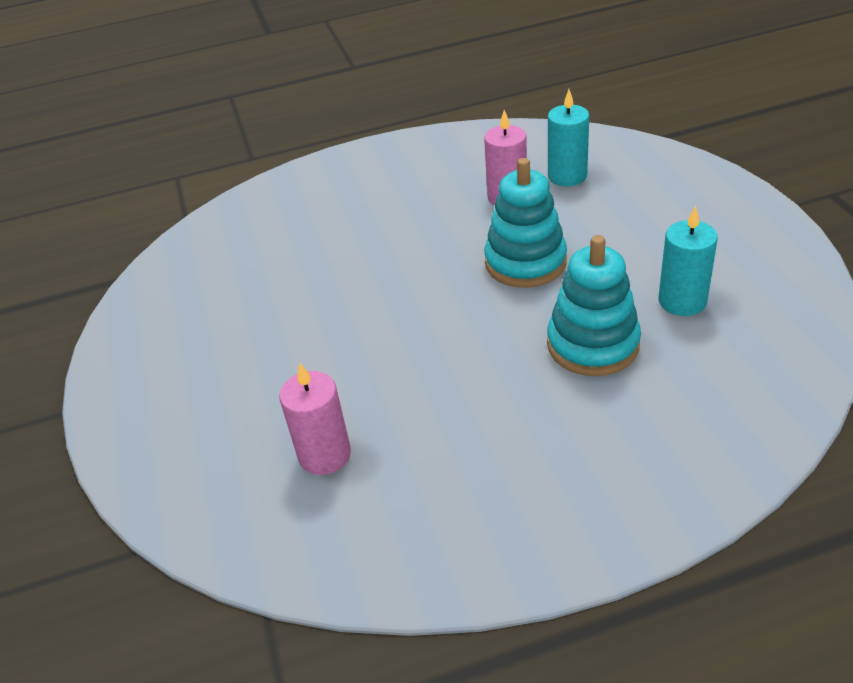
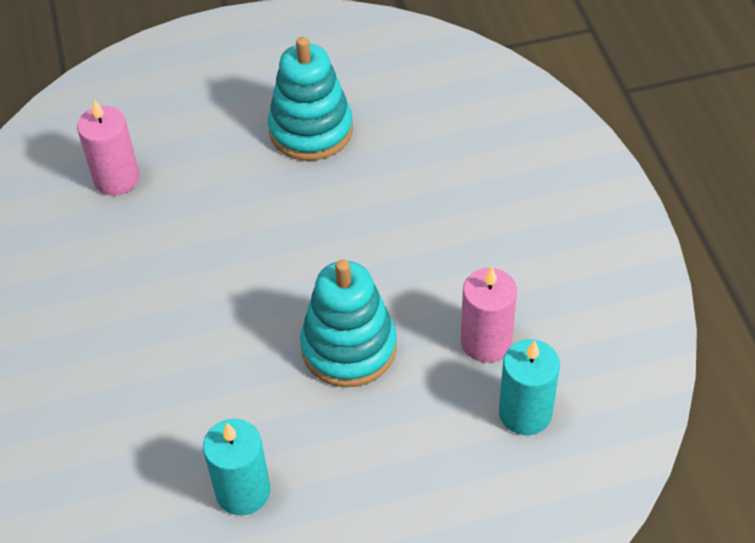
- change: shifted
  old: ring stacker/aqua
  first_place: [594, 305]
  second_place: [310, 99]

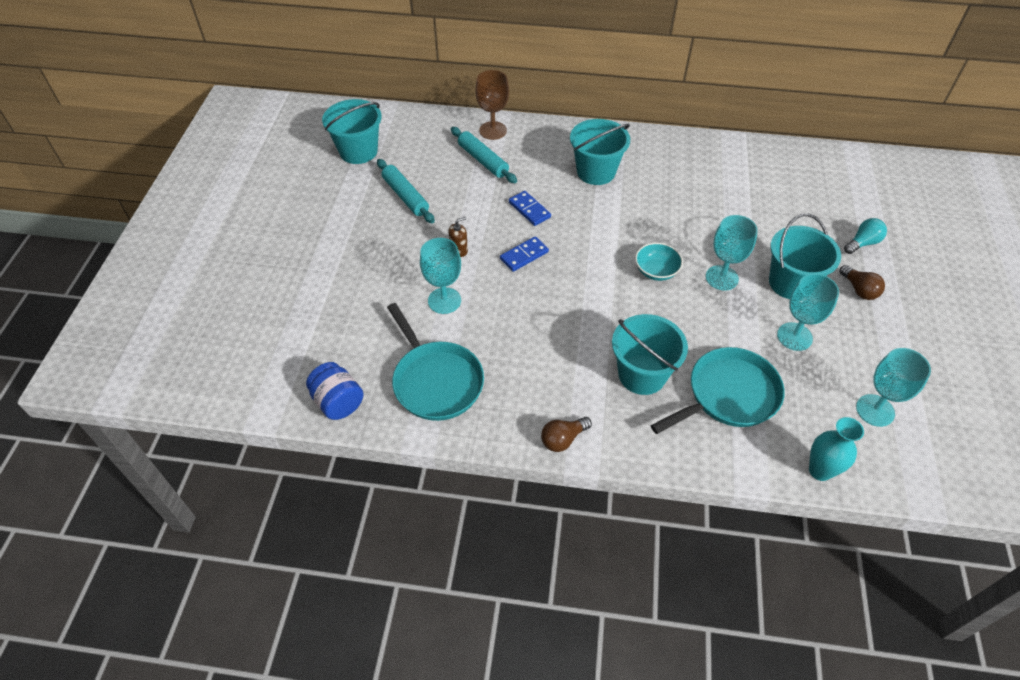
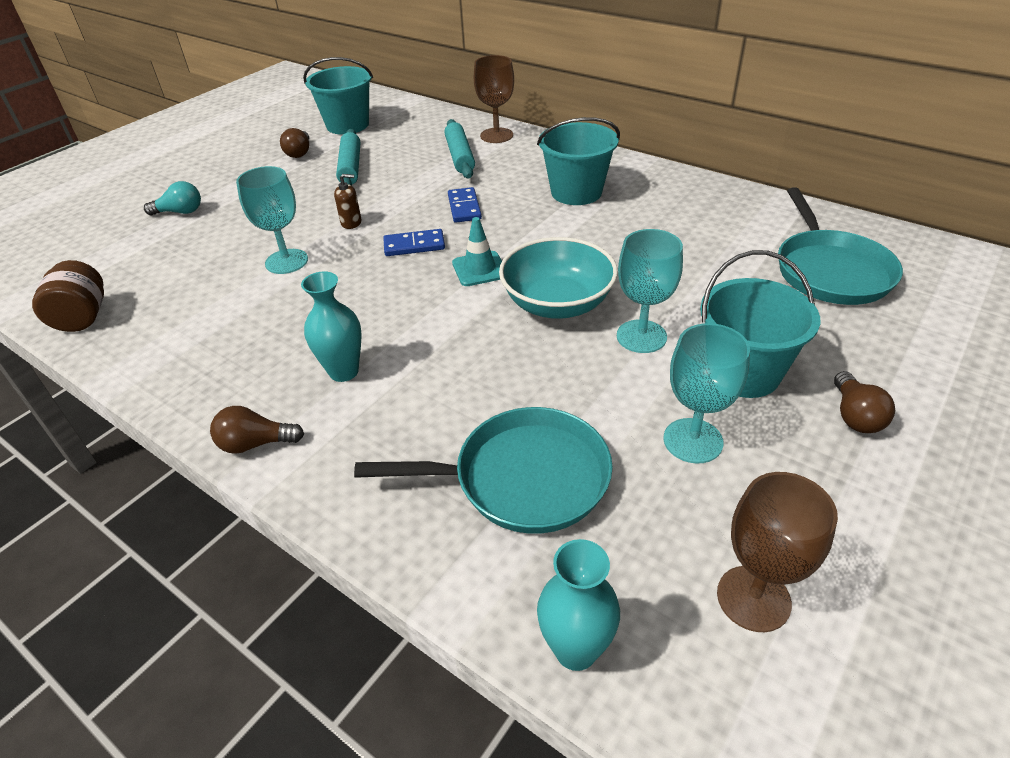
- change: repainted
  old: jam jar/blue
  new: jam jar/russet
  first_place: [335, 391]
  second_place: [68, 296]
- change: shifted
  old: skillet/aqua
  first_place: [435, 362]
  second_place: [840, 246]
- change: gone
  old: bucket/aqua
  first_place: [650, 354]
- change: scaled
  old: bowl/aqua
  first_place: [659, 262]
  second_place: [558, 278]
  factor: 1.68
- change: shifted
  old: light bulb/aqua
  first_place: [865, 236]
  second_place: [172, 198]
- change: repainted
  old: goblet/aqua
  new: goblet/russet
  first_place: [893, 387]
  second_place: [777, 552]
- change: new
  new: light bulb/russet
  second_place: [294, 143]
- change: new
  new: vase/aqua
  second_place: [331, 326]
- change: new
  new: traffic cone/aqua
  second_place: [477, 251]

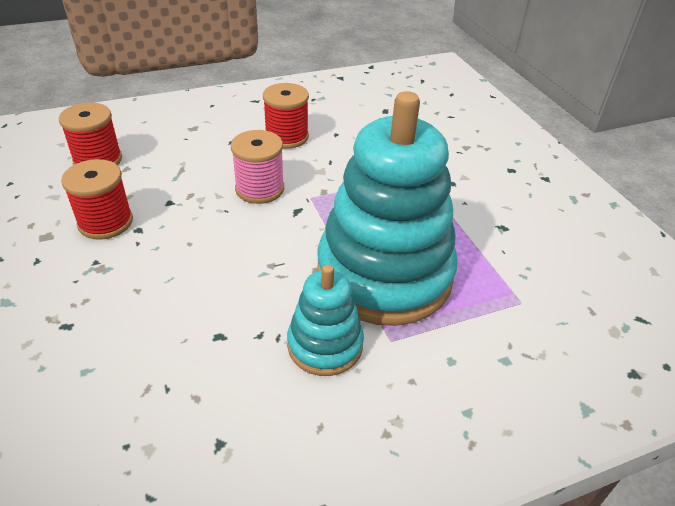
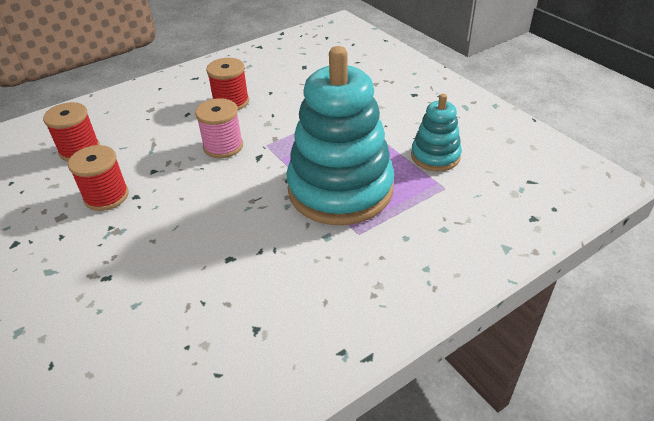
- change: shifted
  old: ring stacker/aqua
  first_place: [325, 320]
  second_place: [436, 132]

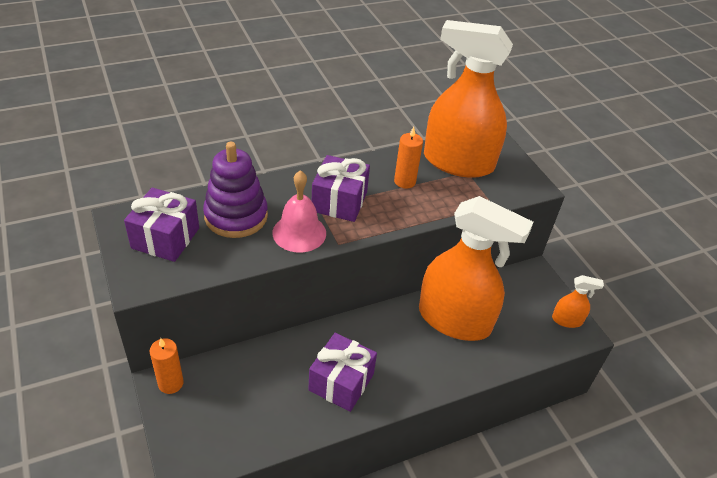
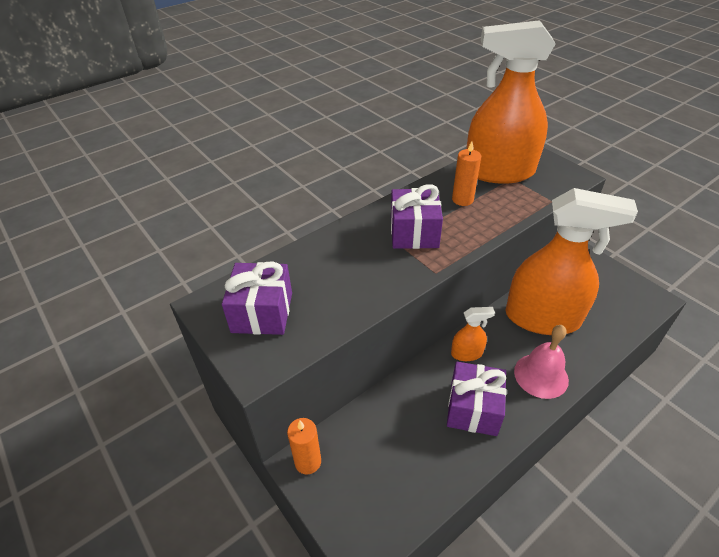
- change: gone
  old: ring stacker/purple
  first_place: [235, 190]
- change: shifted
  old: hand bell/rosy
  first_place: [299, 211]
  second_place: [541, 362]
- change: shifted
  old: sprayer/bright orange
  first_place: [578, 301]
  second_place: [473, 334]

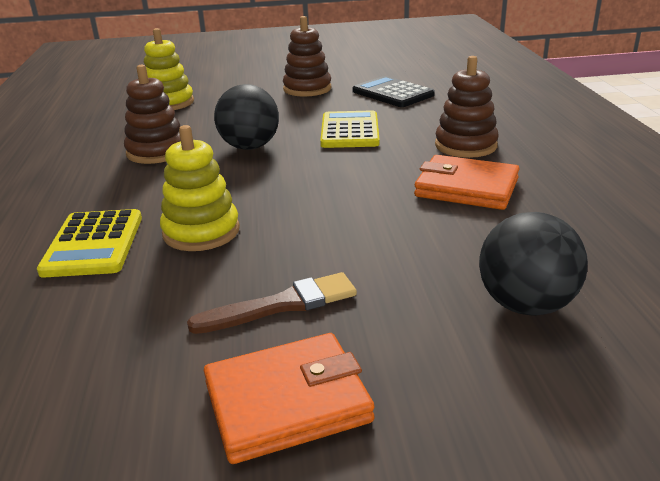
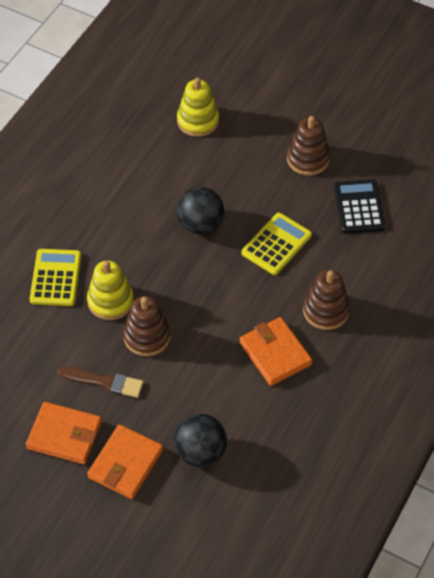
- change: rotated
  old: adding machine/golden
  first_place: [89, 243]
  second_place: [55, 277]
  degrees: 150
- change: shifted
  old: ring stacker/russet
  first_place: [152, 114]
  second_place: [147, 326]
- change: new
  new: card wallet/bright orange
  second_place: [125, 461]

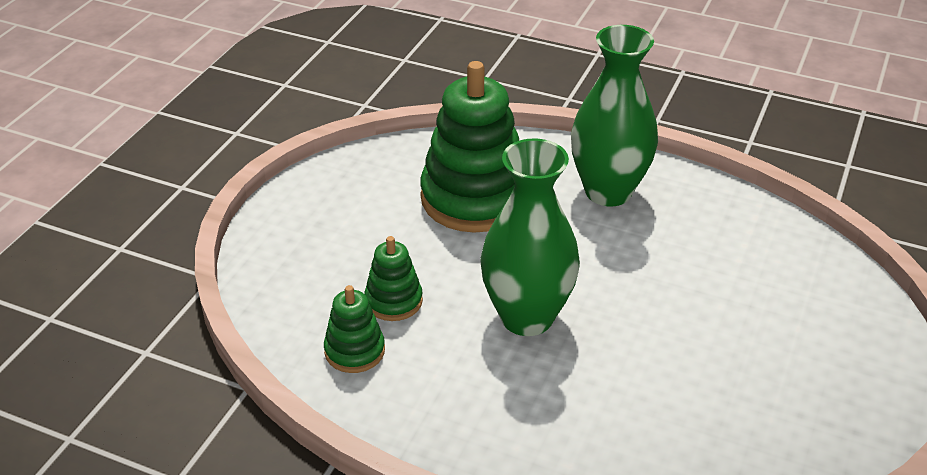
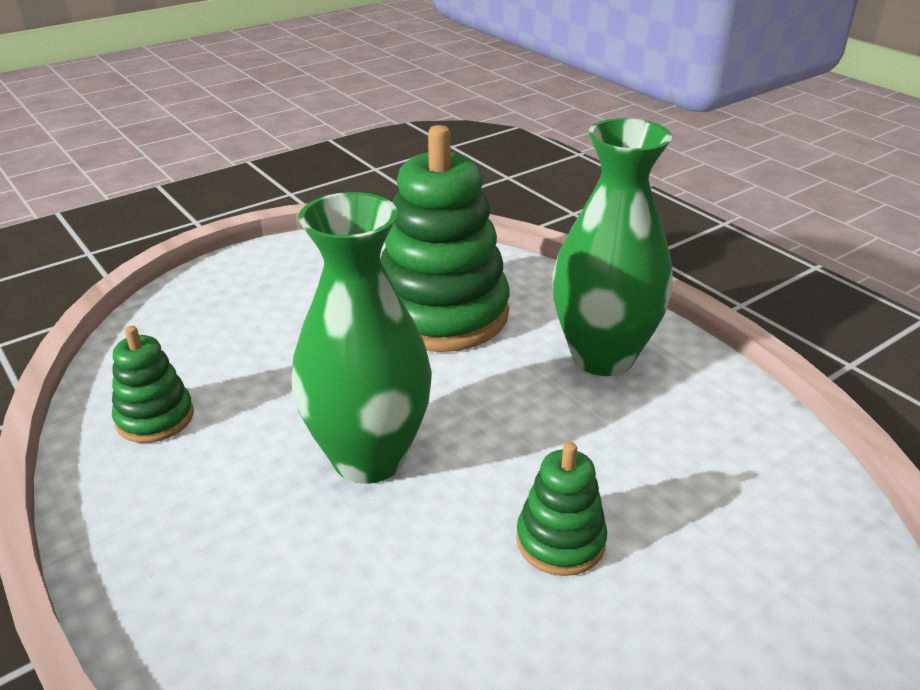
- change: shifted
  old: ring stacker/green
  first_place: [393, 278]
  second_place: [561, 509]

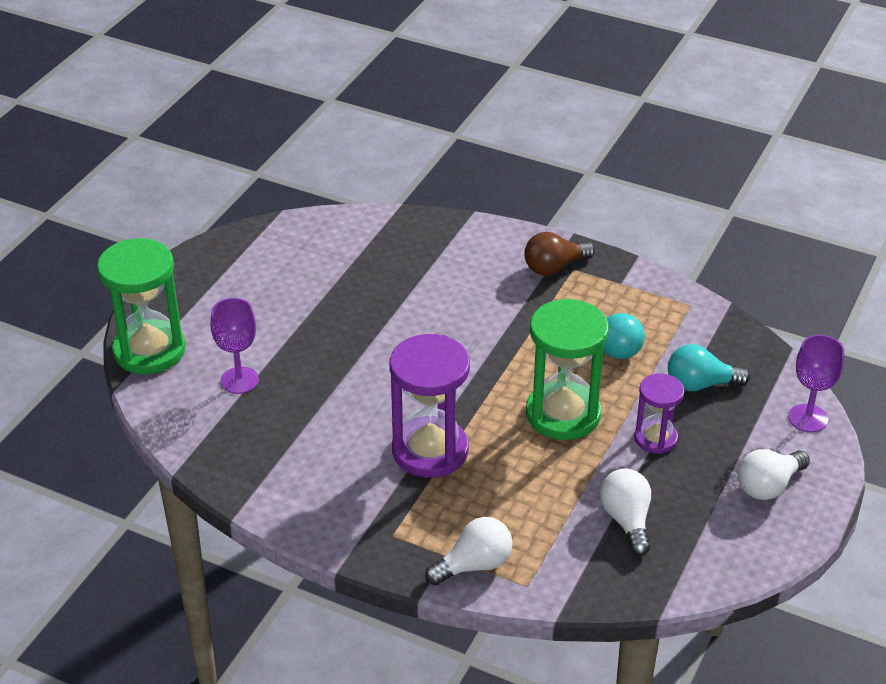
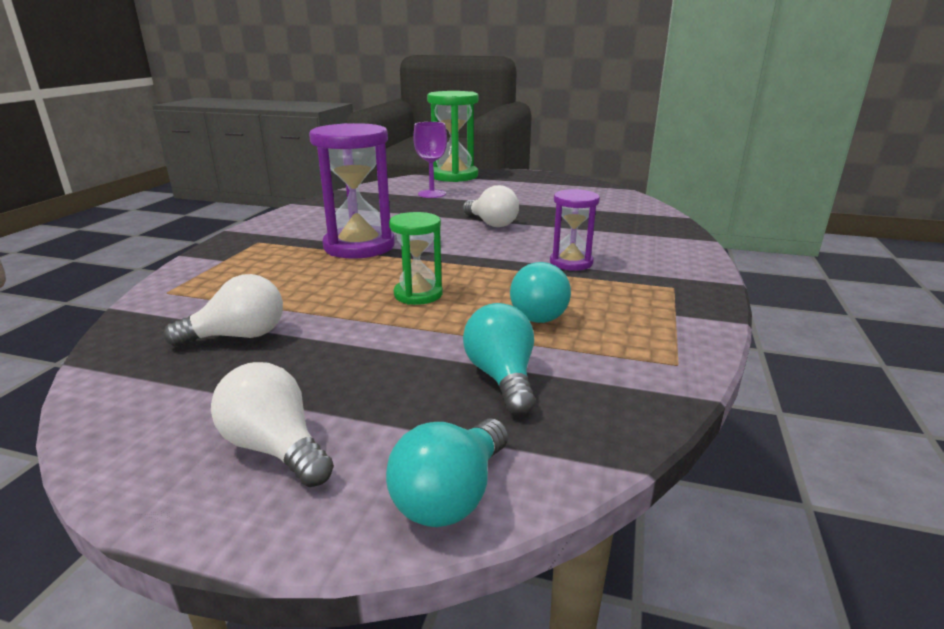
- change: shifted
  old: light bulb/snow-white
  first_place: [469, 551]
  second_place: [491, 206]
- change: gone
  old: light bulb/russet
  first_place: [559, 253]
- change: scaled
  old: sandglass/green
  first_place: [567, 369]
  second_place: [415, 258]
  factor: 0.57
- change: shifted
  old: sandglass/purple
  first_place: [659, 414]
  second_place: [575, 230]
- change: swapped
  old: goblet/purple
  new: light bulb/aqua
  first_place: [816, 383]
  second_place: [447, 472]

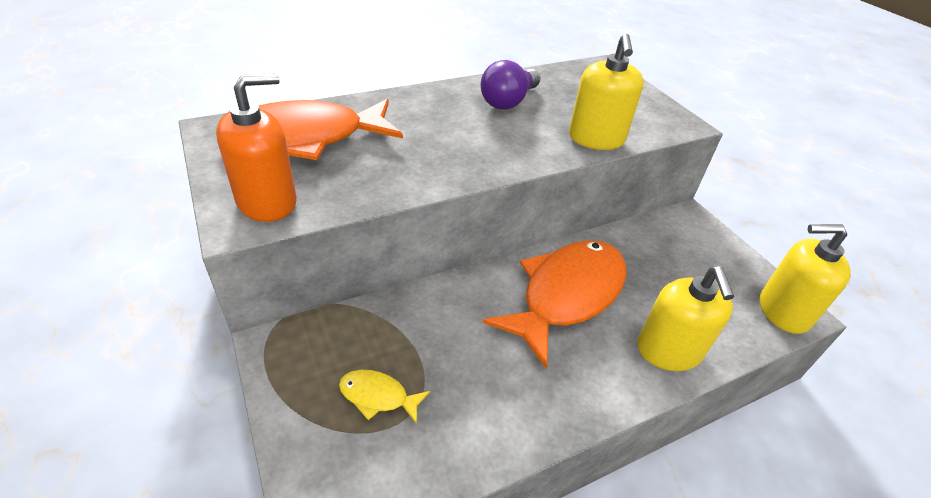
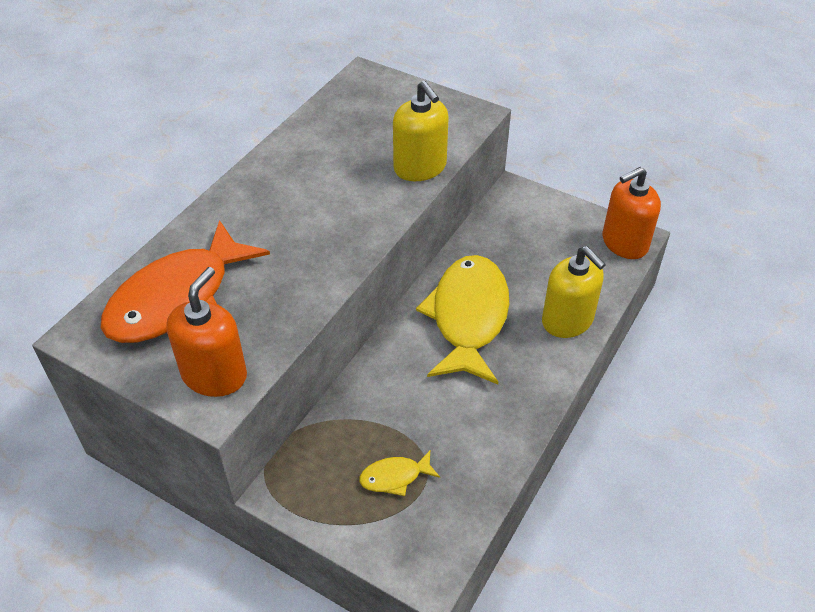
- change: gone
  old: light bulb/purple
  first_place: [510, 85]
- change: repainted
  old: fish figure/bright orange
  new: fish figure/golden
  first_place: [555, 304]
  second_place: [462, 319]
- change: repainted
  old: soap pump/golden
  new: soap pump/bright orange
  first_place: [805, 279]
  second_place: [631, 213]

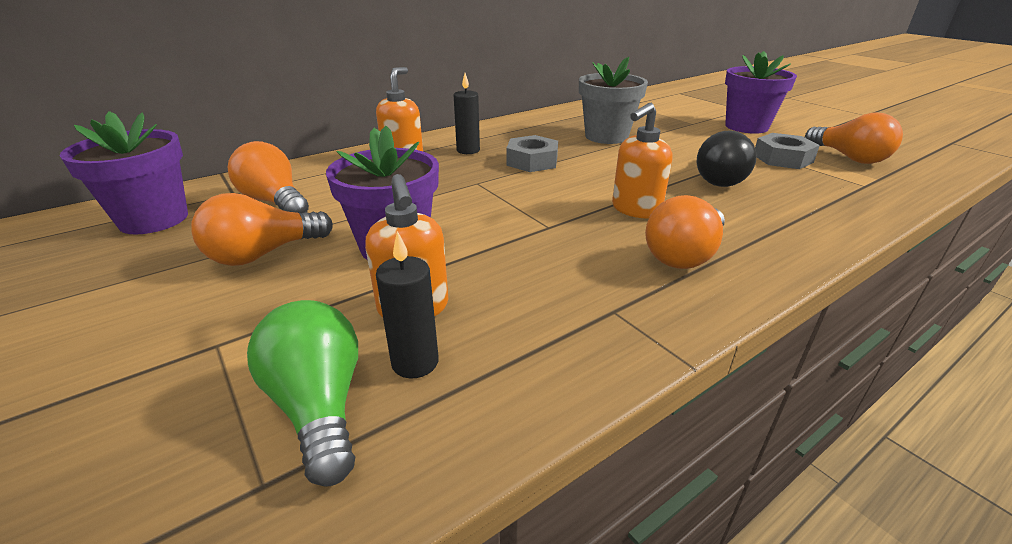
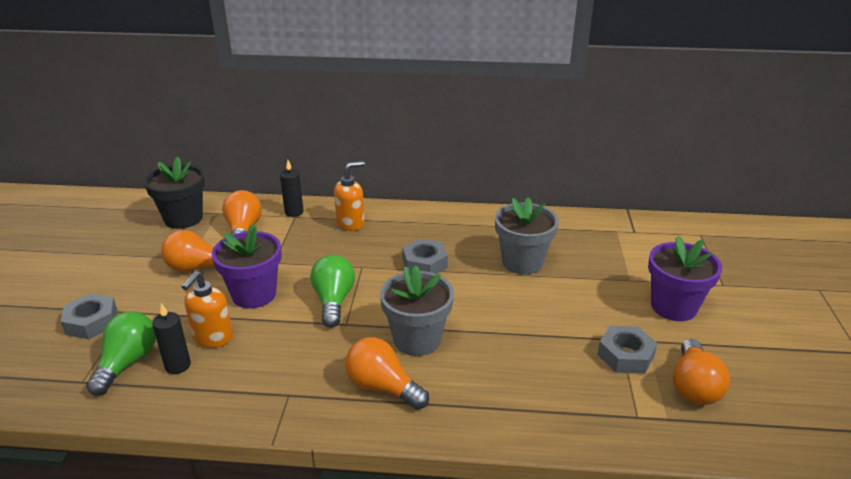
- change: repainted
  old: plant pot/purple
  new: plant pot/jet-black
  first_place: [124, 172]
  second_place: [174, 192]
- change: shifted
  old: wax candle/jet-black
  first_place: [467, 113]
  second_place: [292, 188]
- change: swapped
  old: soap pump/bright orange
  new: plant pot/gray
  first_place: [642, 160]
  second_place: [417, 310]
- change: rotated
  old: light bulb/bright orange
  first_place: [685, 232]
  second_place: [387, 373]
  degrees: 45
- change: gone
  old: light bulb/jet-black
  first_place: [727, 159]
- change: new
  new: hexagon nut/gray
  second_place: [89, 316]
- change: new
  new: light bulb/green
  second_place: [332, 291]

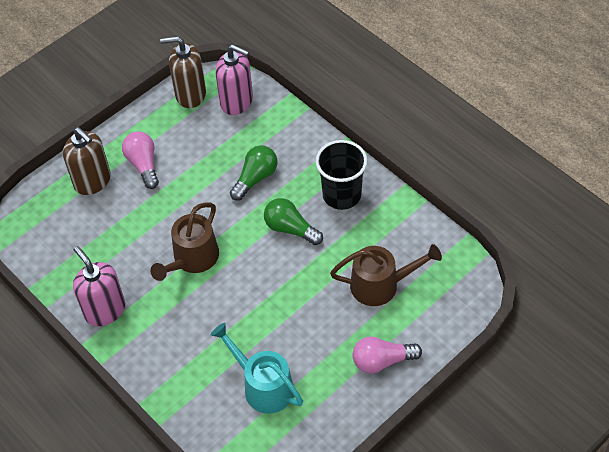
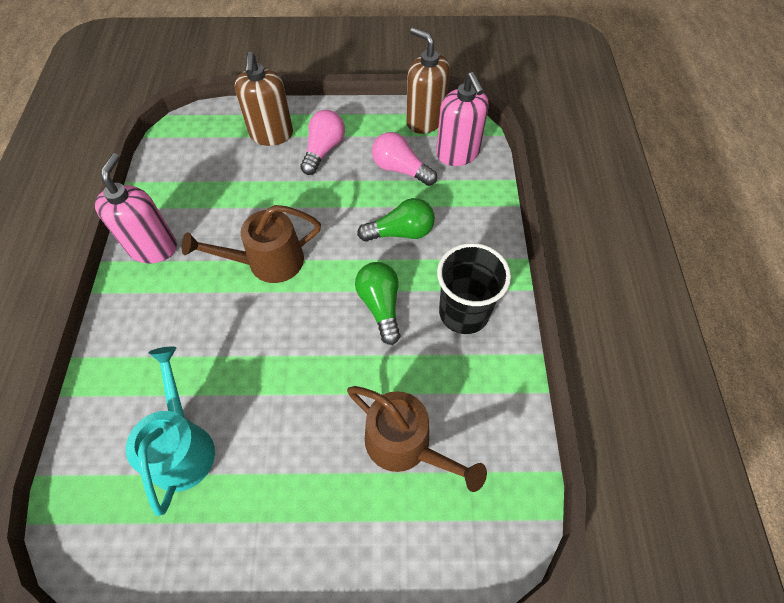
- change: shifted
  old: light bulb/rosy
  first_place: [387, 354]
  second_place: [404, 159]

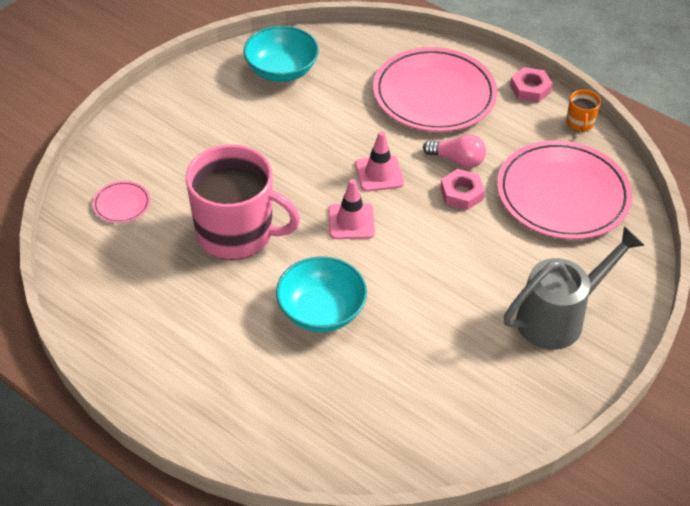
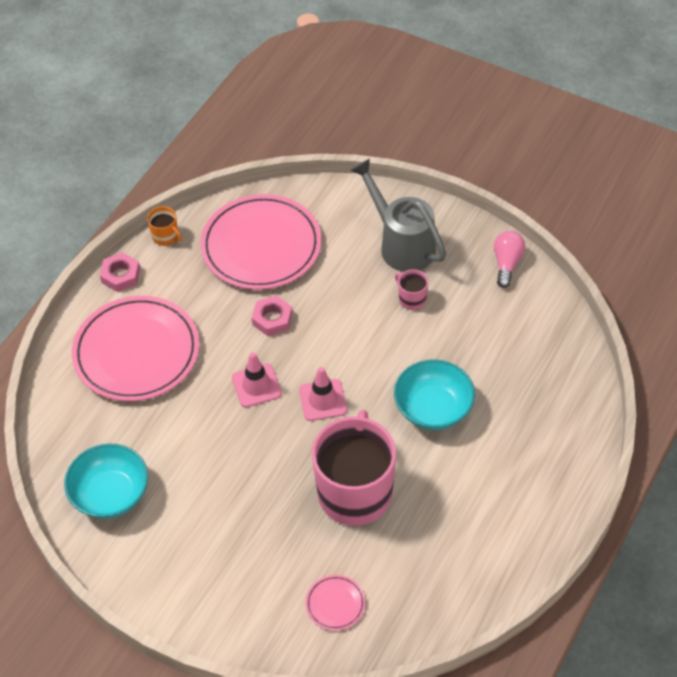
- change: shifted
  old: light bulb/rosy
  first_place: [454, 151]
  second_place: [509, 259]
- change: rotated
  old: mug/bright orange
  first_place: [583, 111]
  second_place: [164, 226]
  degrees: 45
- change: new
  new: mug/rosy
  second_place: [411, 289]

